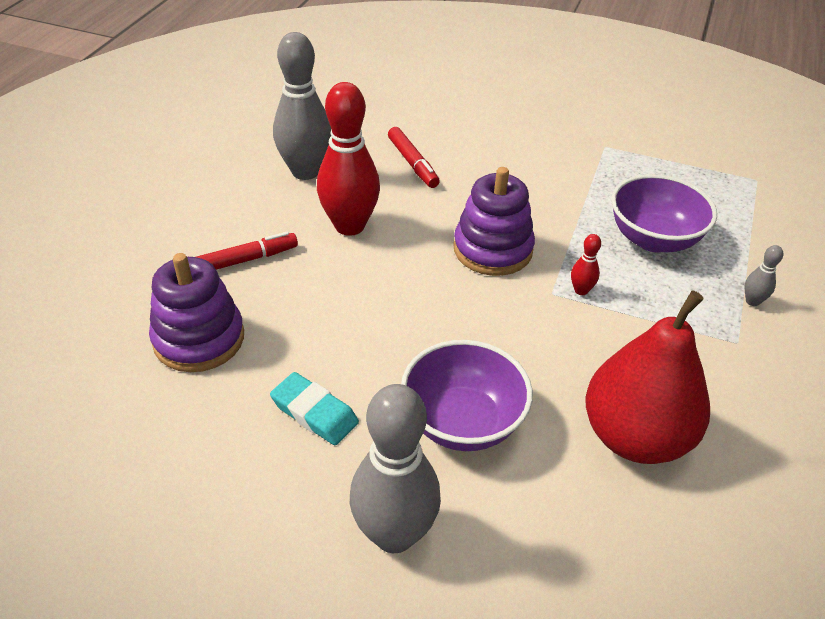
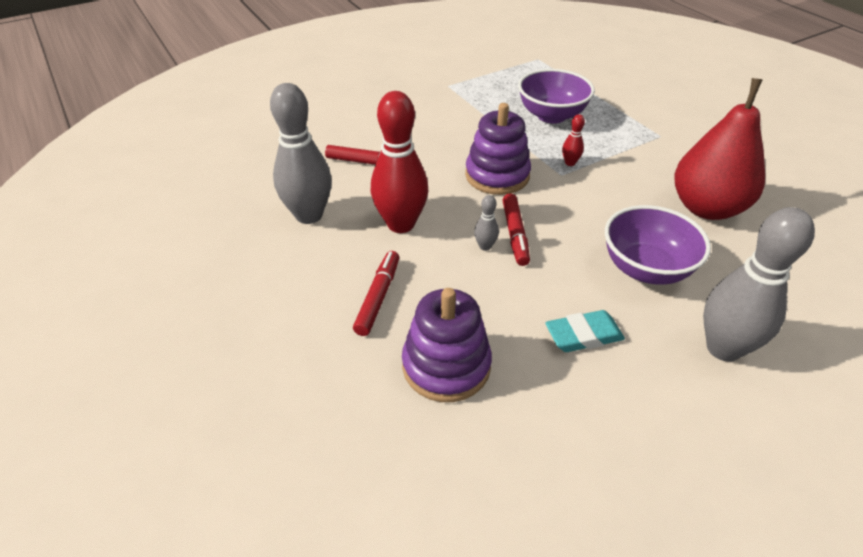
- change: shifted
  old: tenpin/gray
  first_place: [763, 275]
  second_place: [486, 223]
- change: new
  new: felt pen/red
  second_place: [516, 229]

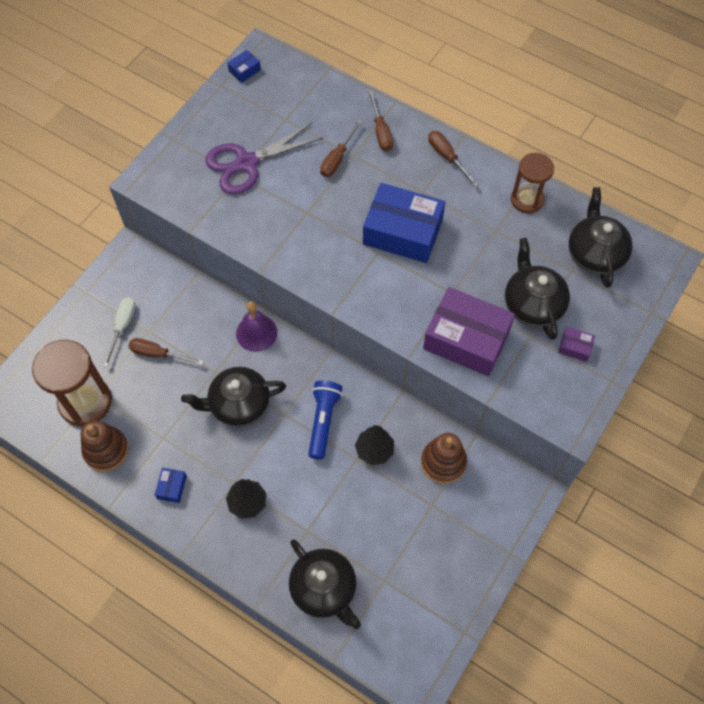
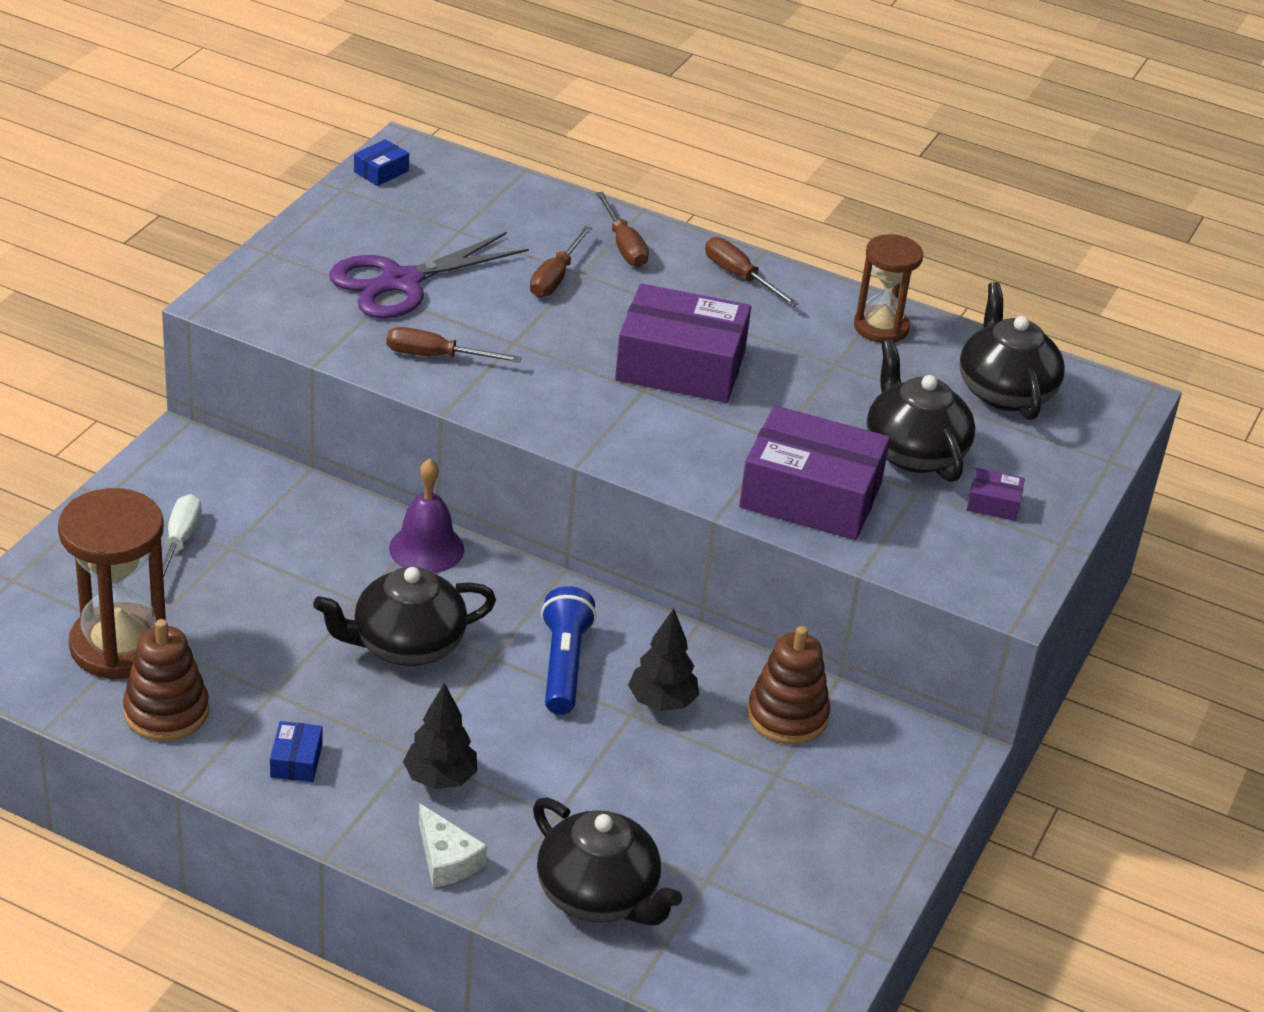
- change: shifted
  old: screwdriver/russet
  first_place: [166, 351]
  second_place: [454, 344]
- change: repainted
  old: package/blue
  new: package/purple
  first_place: [404, 223]
  second_place: [683, 343]
- change: new
  new: cheese wedge/snow-white
  second_place: [453, 845]

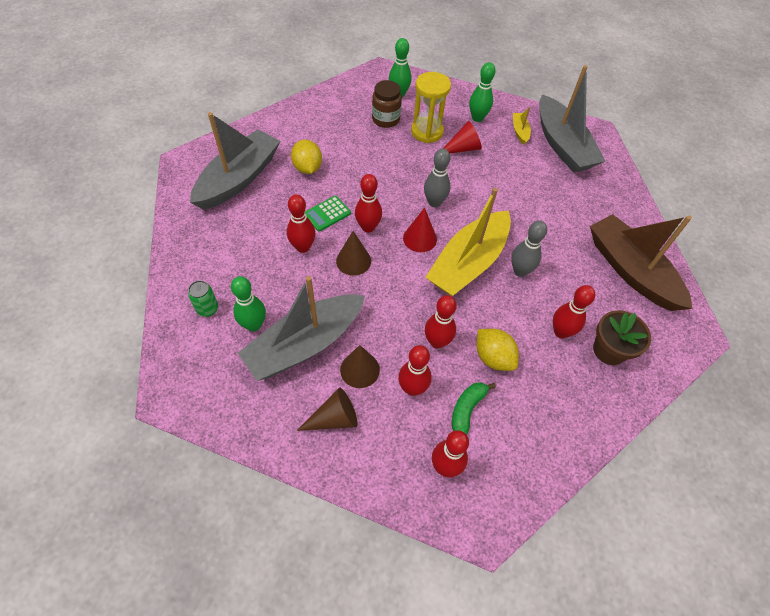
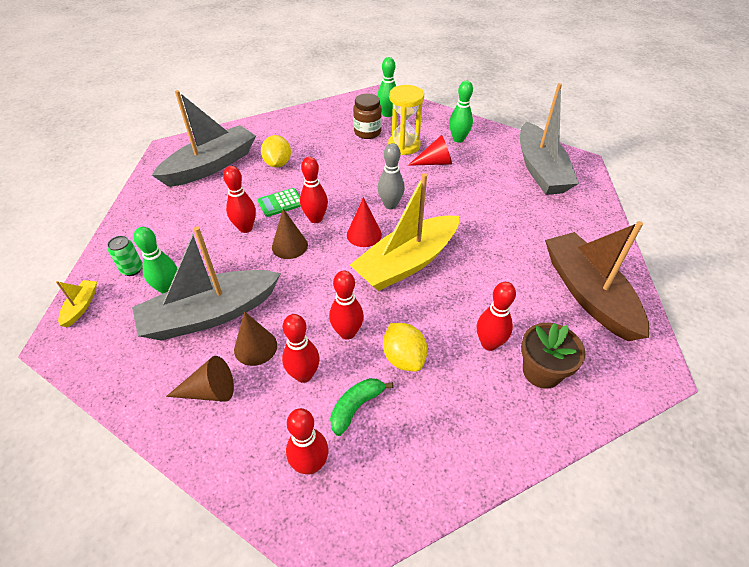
- change: gone
  old: tenpin/gray
  first_place: [529, 249]
- change: shifted
  old: boat/golden
  first_place: [522, 126]
  second_place: [76, 303]

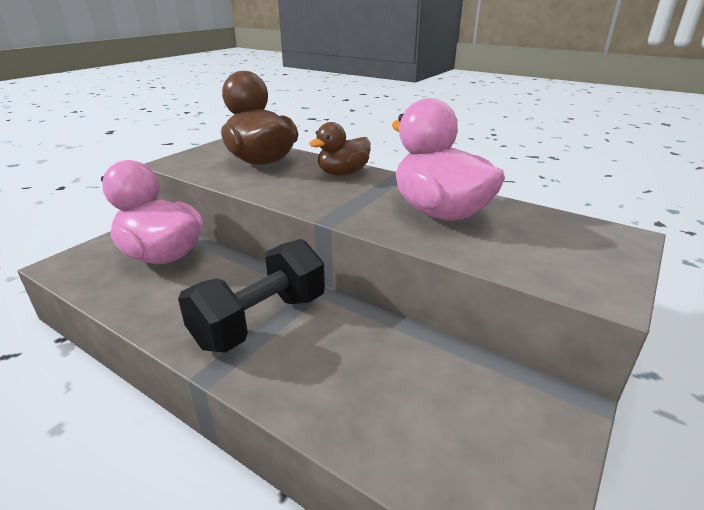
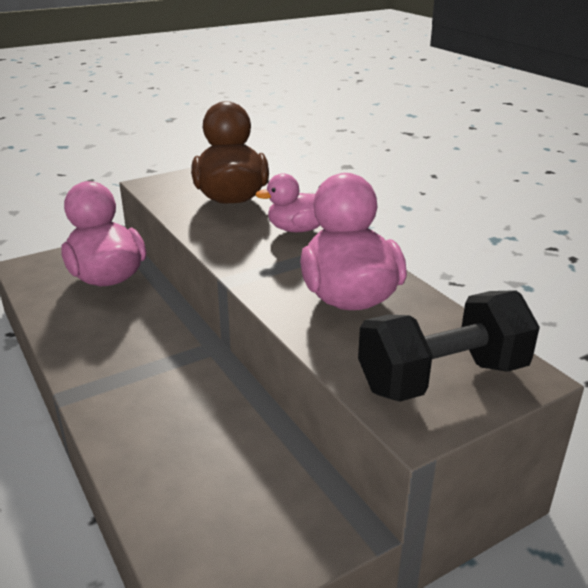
- change: shifted
  old: dumbbell/jet-black
  first_place: [251, 296]
  second_place: [449, 346]
- change: repainted
  old: toy duck/russet
  new: toy duck/rosy
  first_place: [340, 148]
  second_place: [287, 202]

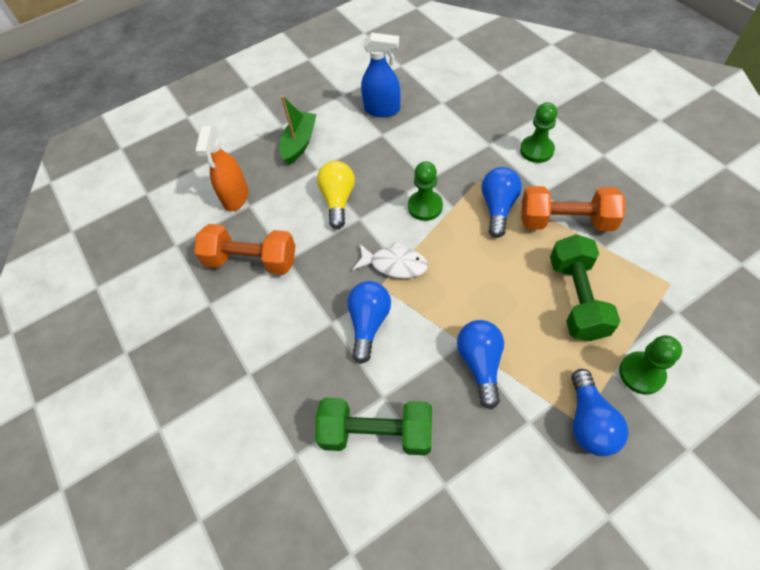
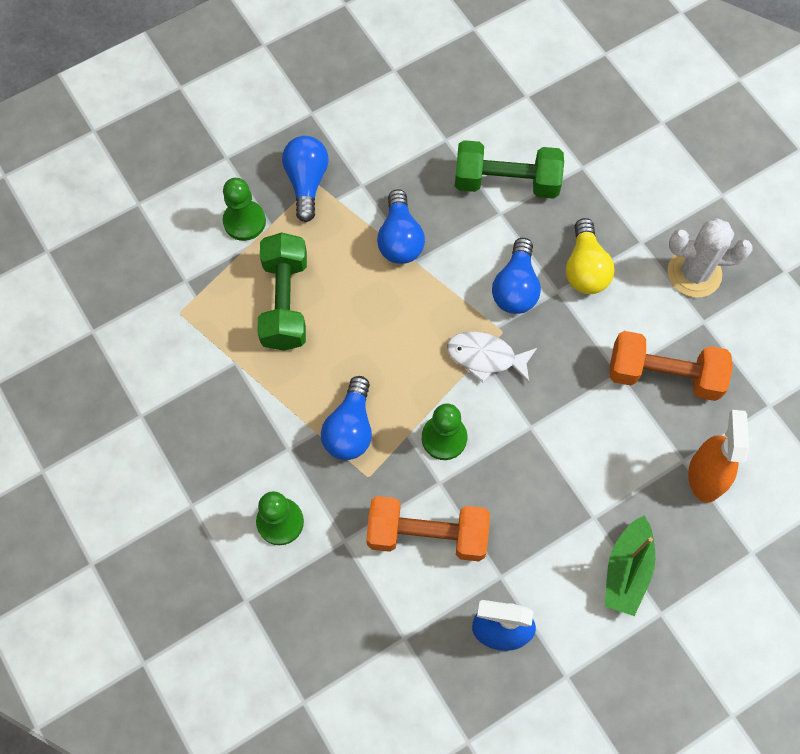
- change: shifted
  old: light bulb/golden
  first_place: [336, 195]
  second_place: [590, 256]
- change: shifted
  old: dumbbell/bright orange
  first_place: [573, 208]
  second_place: [428, 528]
- change: new
  new: cactus/snow-white
  second_place: [710, 258]

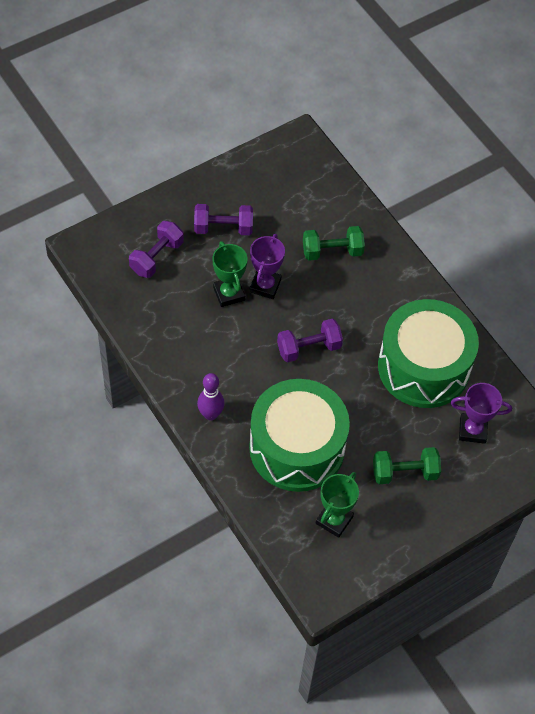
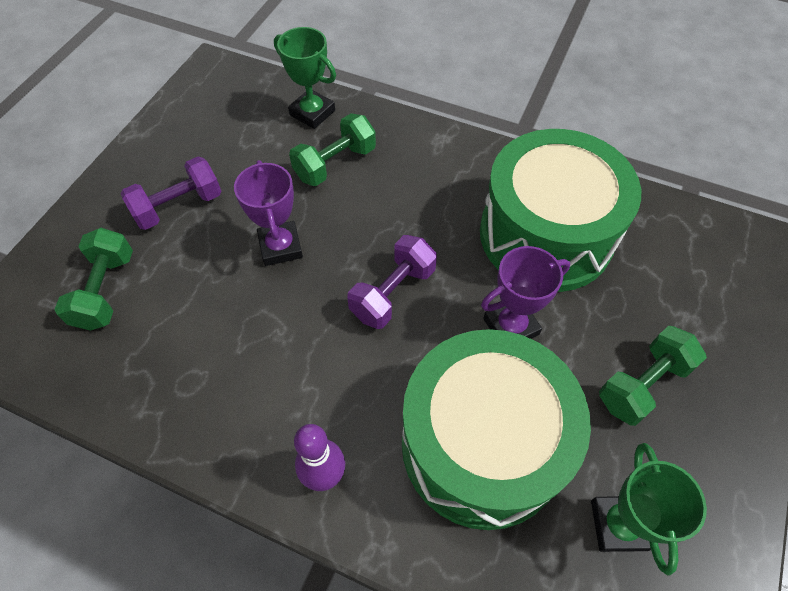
- change: repainted
  old: dumbbell/purple
  new: dumbbell/green
  first_place: [156, 249]
  second_place: [93, 279]
- change: shifted
  old: award cup/green
  first_place: [230, 274]
  second_place: [305, 78]
- change: shifted
  old: award cup/purple
  first_place: [481, 413]
  second_place: [525, 292]

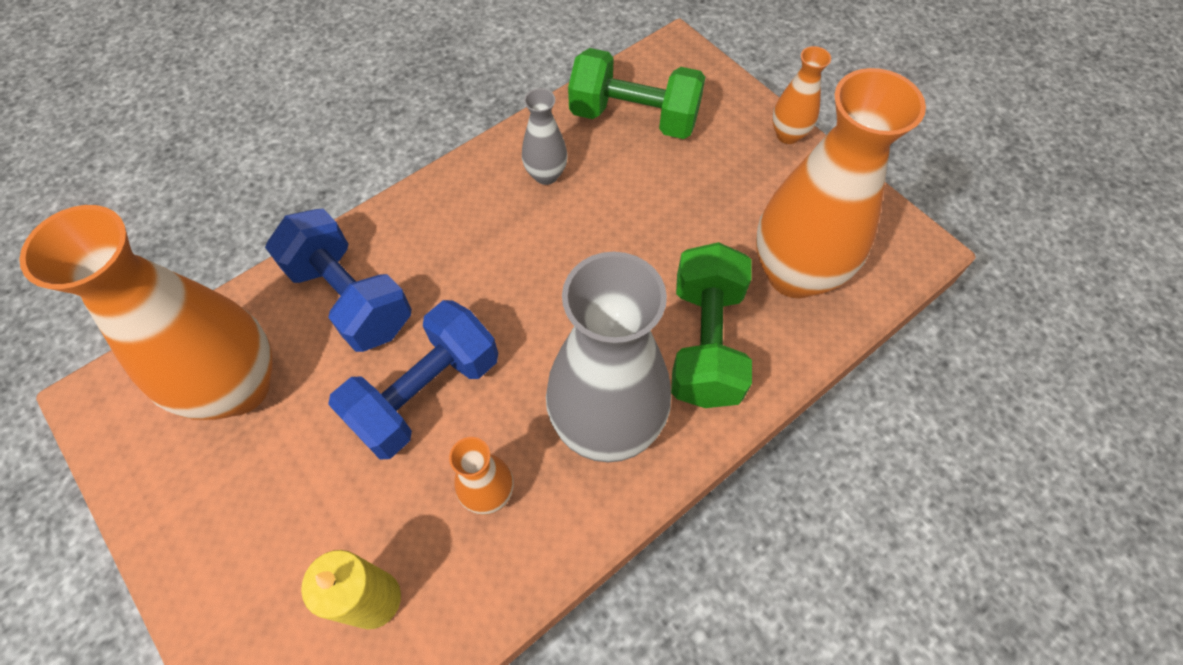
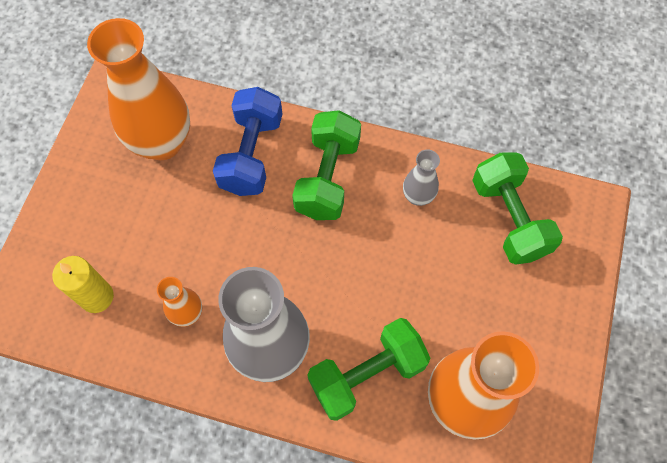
- change: gone
  old: dumbbell/blue
  first_place: [413, 380]
- change: gone
  old: vase/bright orange
  first_place: [801, 95]
- change: new
  new: dumbbell/green
  second_place: [326, 165]

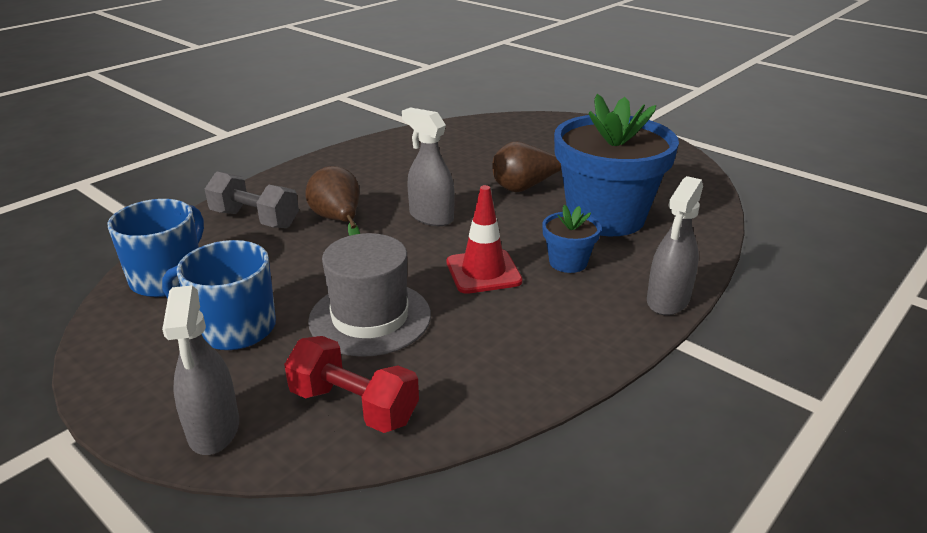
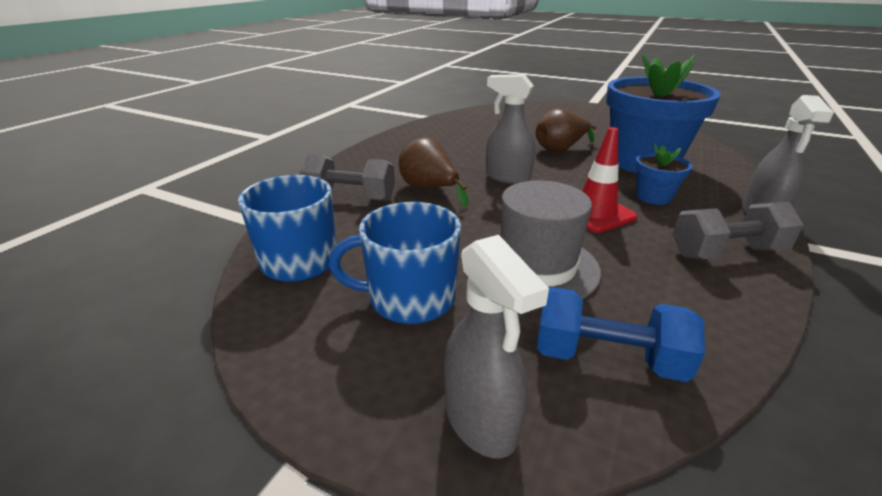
- change: repainted
  old: dumbbell/red
  new: dumbbell/blue
  first_place: [351, 384]
  second_place: [621, 334]
- change: new
  new: dumbbell/gray
  second_place: [738, 230]

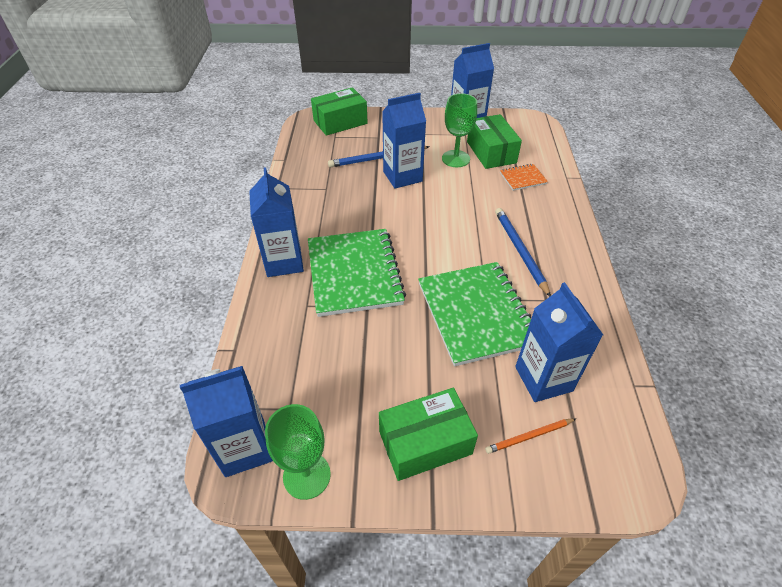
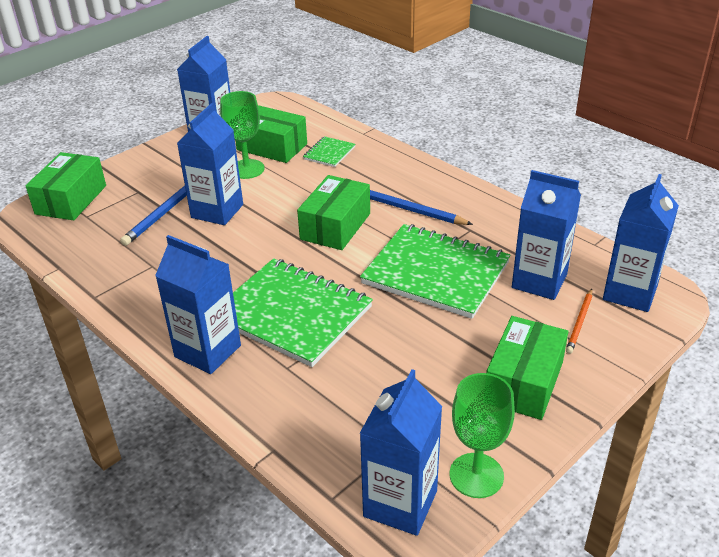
- change: repainted
  old: notepad/bright orange
  new: notepad/green
  first_place: [524, 177]
  second_place: [329, 151]
- change: new
  new: package/green
  second_place: [333, 212]
- change: new
  new: carton/blue
  second_place: [641, 243]

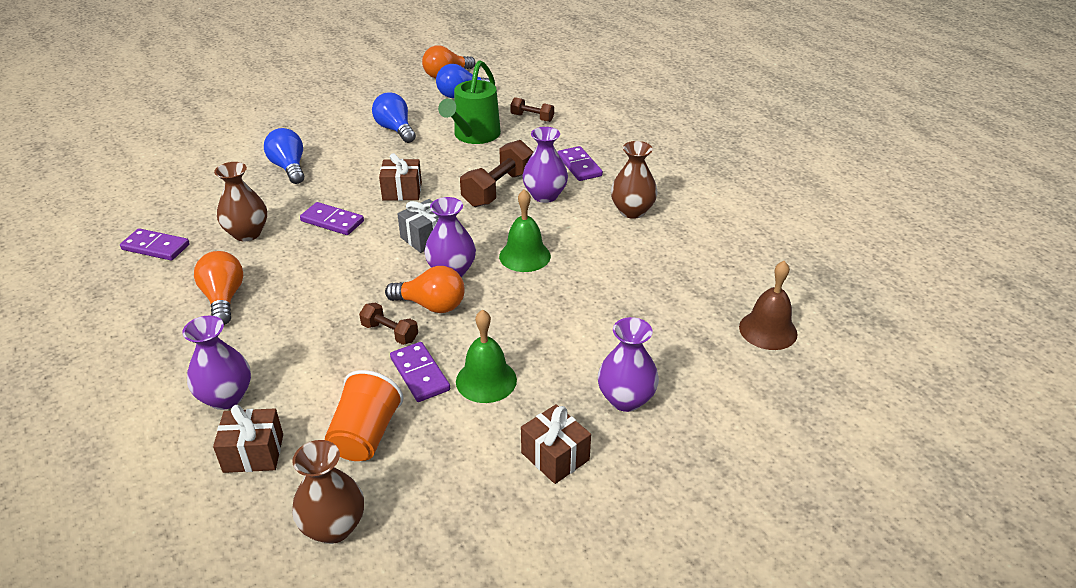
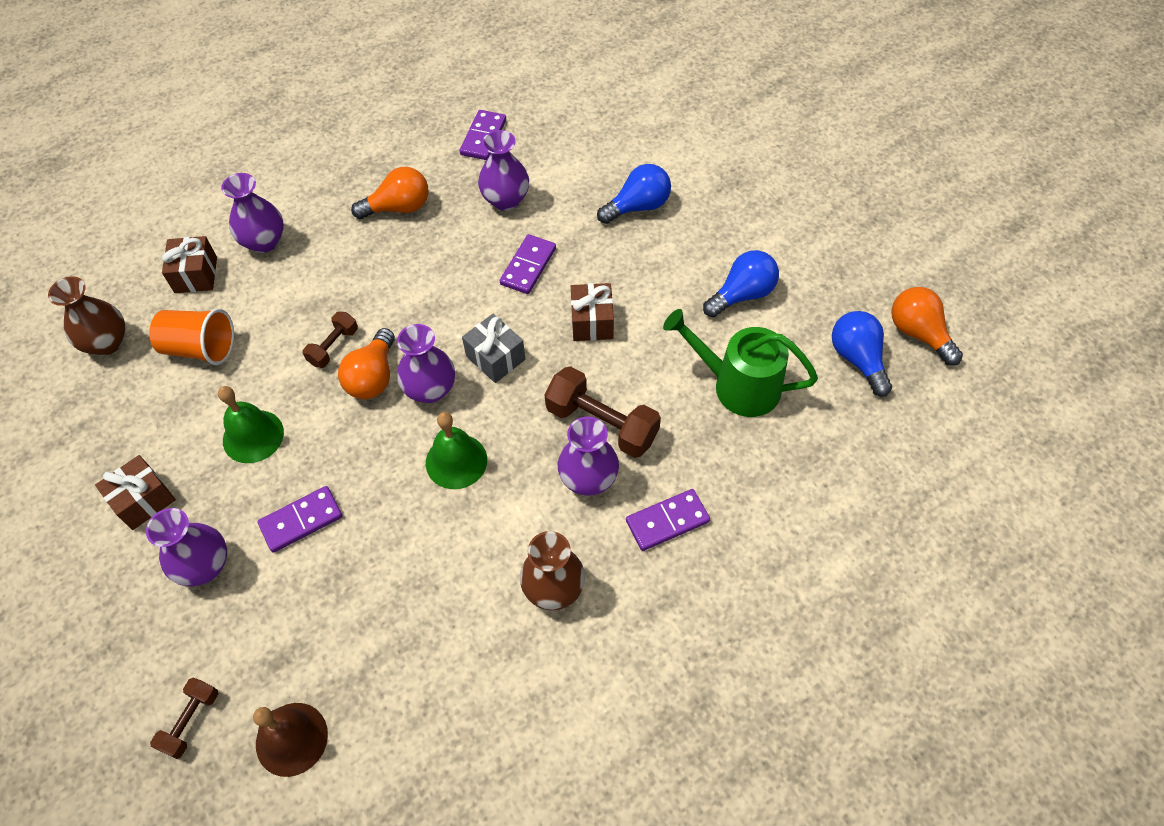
- change: repainted
  old: vase/russet
  new: vase/purple
  first_place: [240, 202]
  second_place: [503, 170]
- change: shifted
  old: domino tile/purple
  first_place: [420, 372]
  second_place: [299, 519]
- change: shifted
  old: dumbbell/russet
  first_place: [532, 109]
  second_place: [184, 718]

